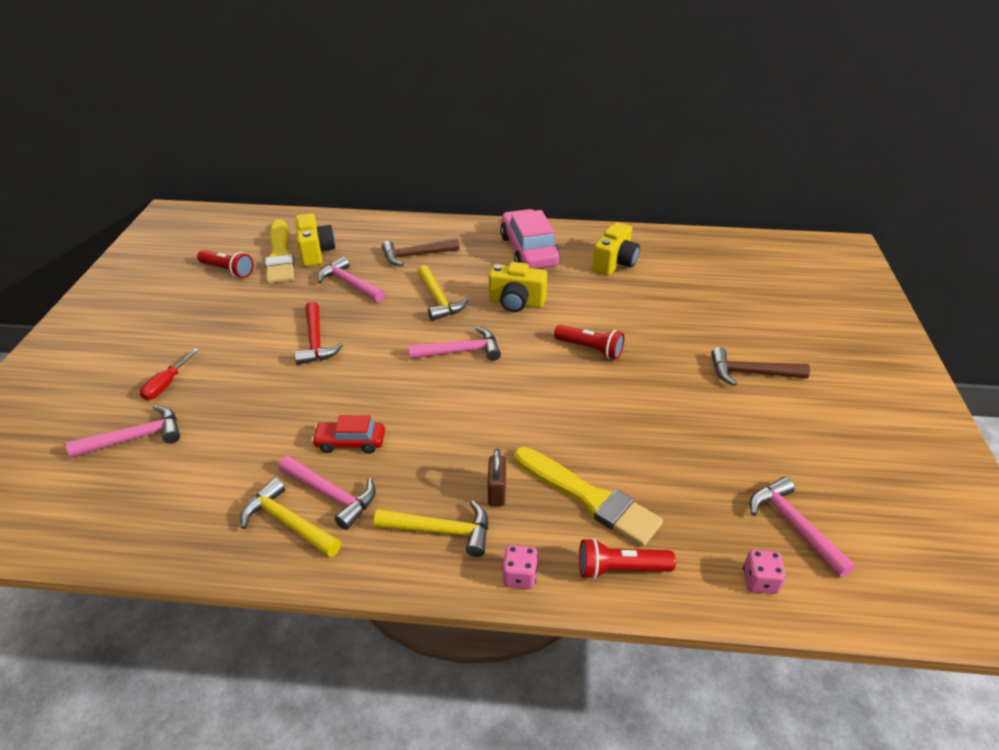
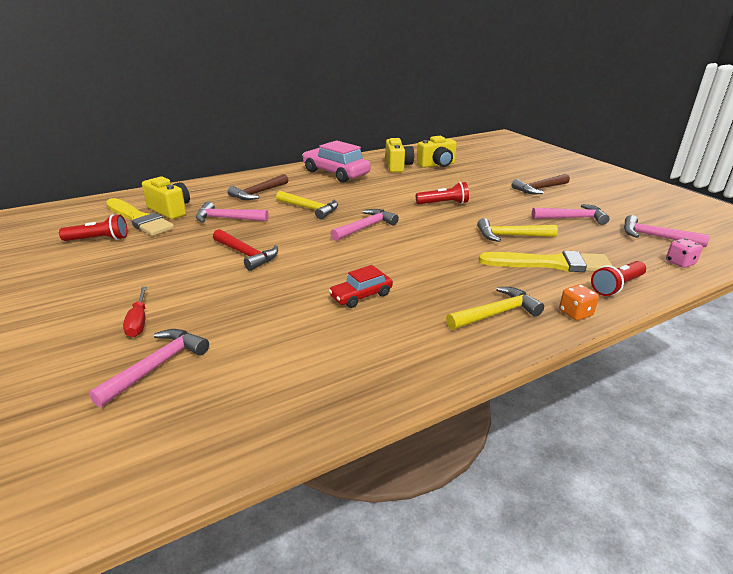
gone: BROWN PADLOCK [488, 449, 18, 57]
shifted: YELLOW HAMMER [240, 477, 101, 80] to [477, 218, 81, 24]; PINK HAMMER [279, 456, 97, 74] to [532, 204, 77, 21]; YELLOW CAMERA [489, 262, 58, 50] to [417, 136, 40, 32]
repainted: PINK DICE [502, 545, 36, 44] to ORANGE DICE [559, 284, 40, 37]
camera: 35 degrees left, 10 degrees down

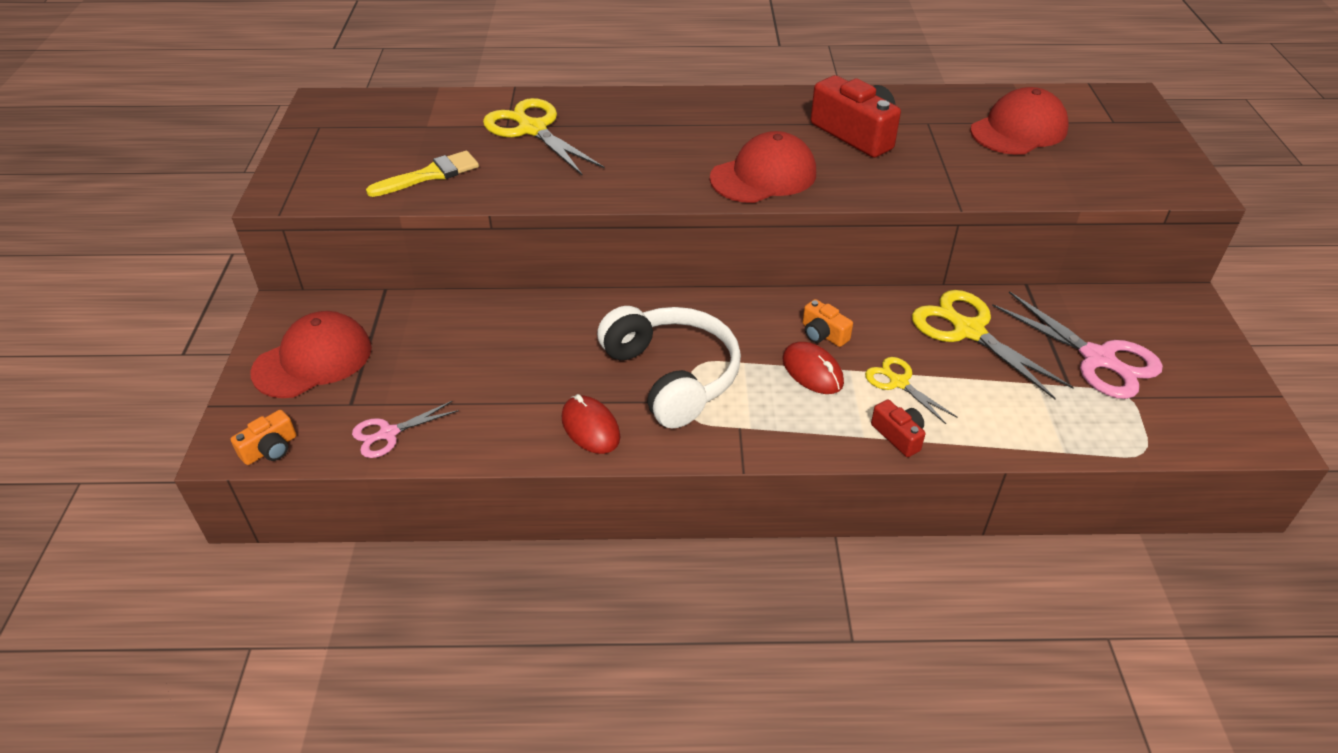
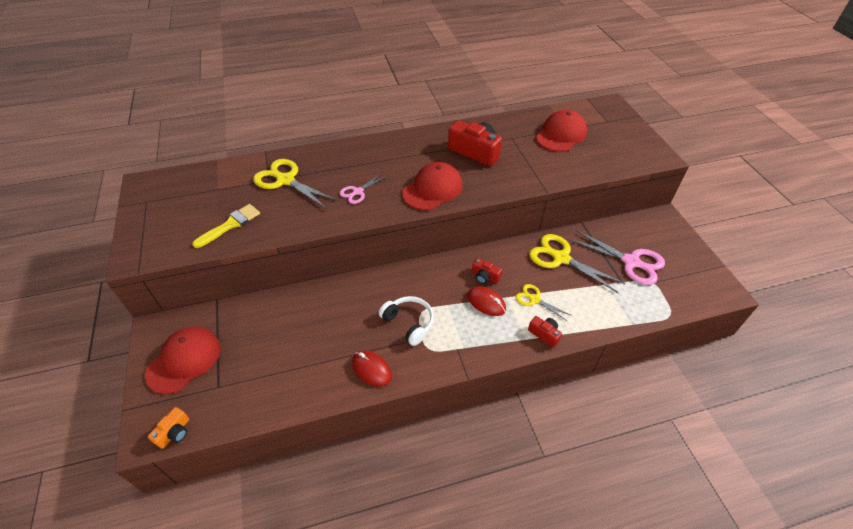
shifted: PINK SCISSORS [352, 401, 107, 57] to [339, 173, 48, 31]
repainted: ORANGE CAMERA [803, 299, 50, 48] to RED CAMERA [472, 258, 30, 26]
scaled: WHITE HEADPHONES [597, 306, 144, 122] = [379, 296, 55, 50] x0.63
camera: 15 degrees left, 5 degrees up

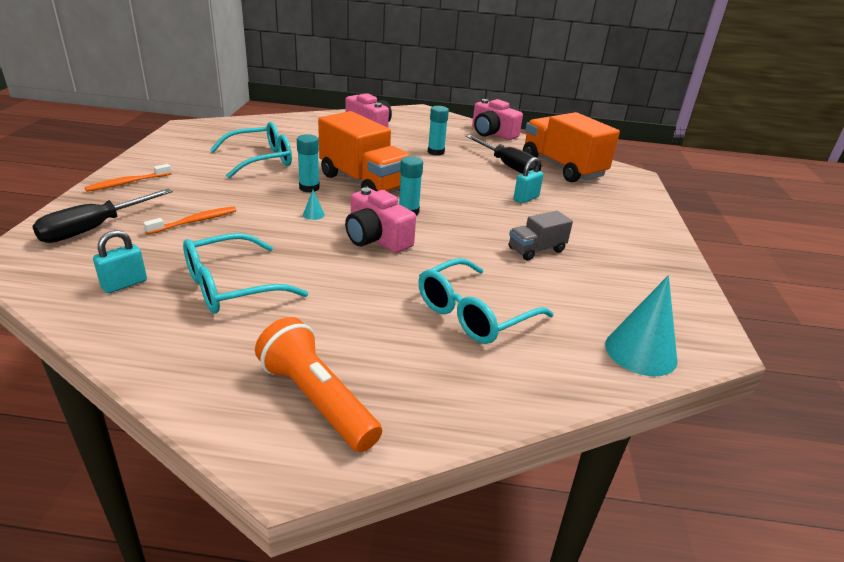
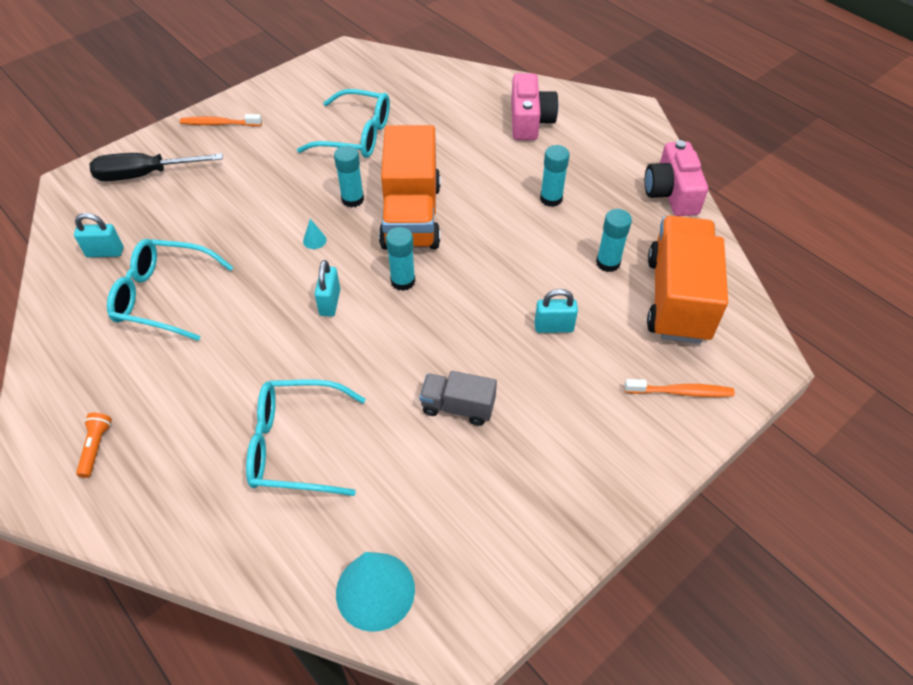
shifted: ORANGE TOOTHBRUSH [143, 206, 93, 29] to [624, 379, 111, 18]
swapped: PINK CAMERA [345, 187, 71, 66] to TURQUOISE PADLOCK [315, 260, 25, 57]; BLACK SCREWDRIVER [466, 135, 75, 39] to TURQUOISE GLUE STICK [596, 209, 36, 63]
scaled: ORANGE FLASHLIGHT [255, 317, 127, 135] = [76, 413, 36, 65] x0.47
camera: 45 degrees right, 20 degrees up

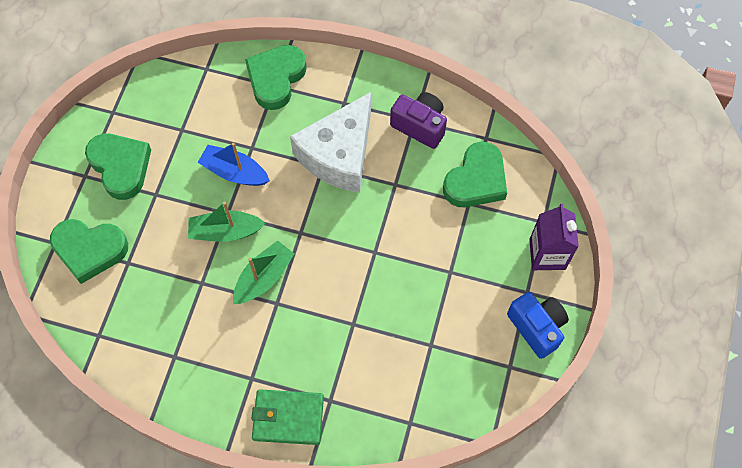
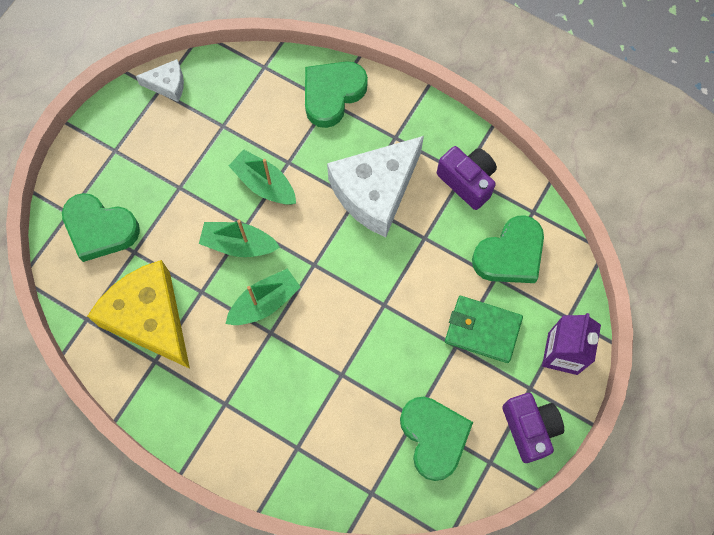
new: YELLOW CHEESE [87, 260, 103, 109]; WHITE CHEESE [136, 59, 48, 43]
shifted: GREEN HEART [85, 134, 66, 66] to [400, 397, 73, 84]; GREEN WALLET [252, 389, 72, 56] to [445, 296, 78, 67]
repainted: BLUE BOAT [197, 143, 73, 43] to GREEN BOAT [229, 149, 67, 56]; BLUE CAMERA [507, 292, 62, 67] to PURPLE CAMERA [502, 393, 62, 70]
camera: 15 degrees right, 5 degrees up

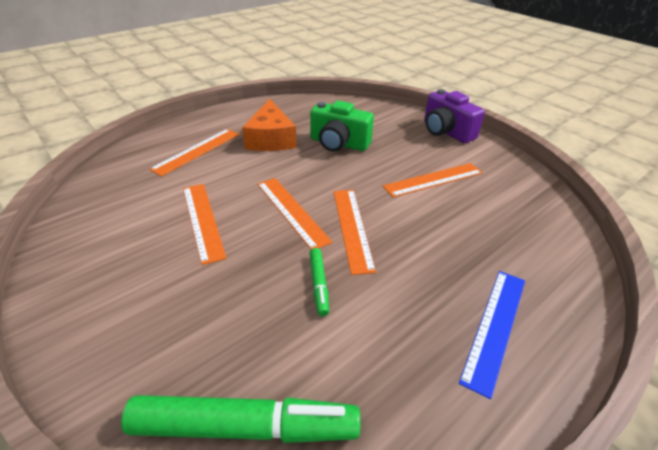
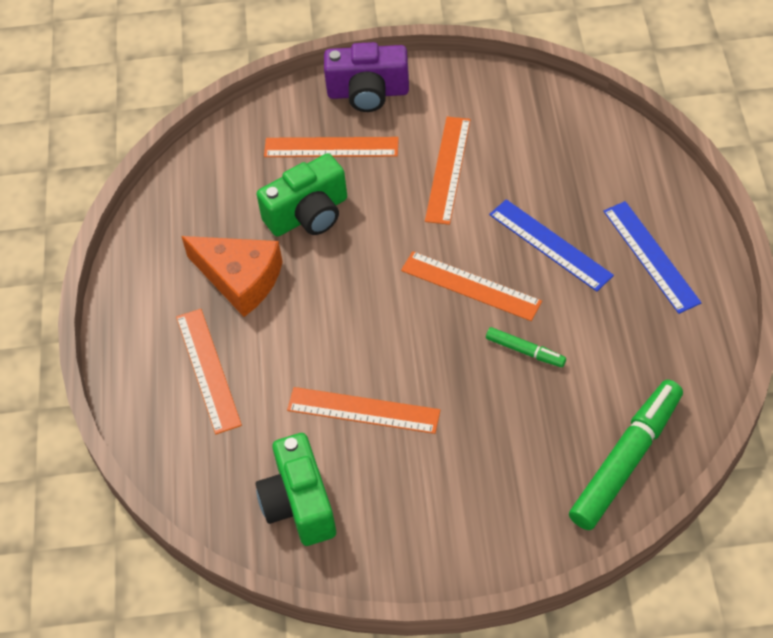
new: GREEN CAMERA [256, 433, 80, 113]; BLUE RULER [489, 199, 125, 93]
shifted: ORANGE RULER [257, 178, 75, 71] to [264, 137, 135, 20]
camera: 50 degrees left, 15 degrees up

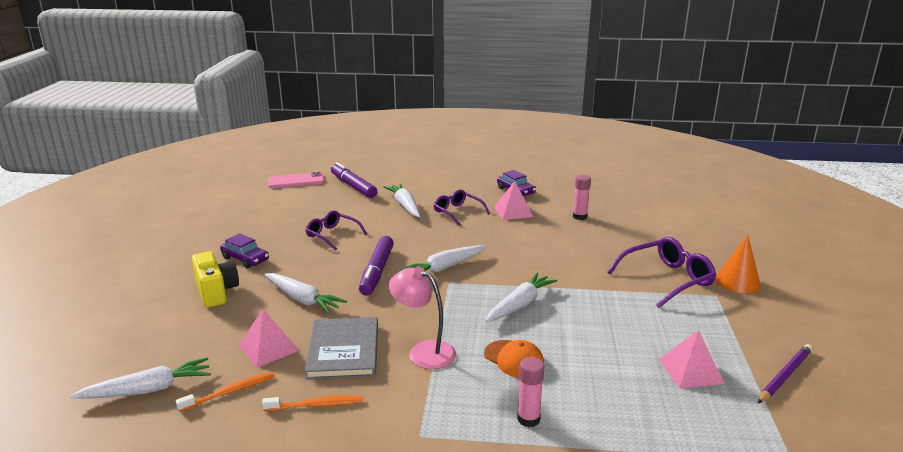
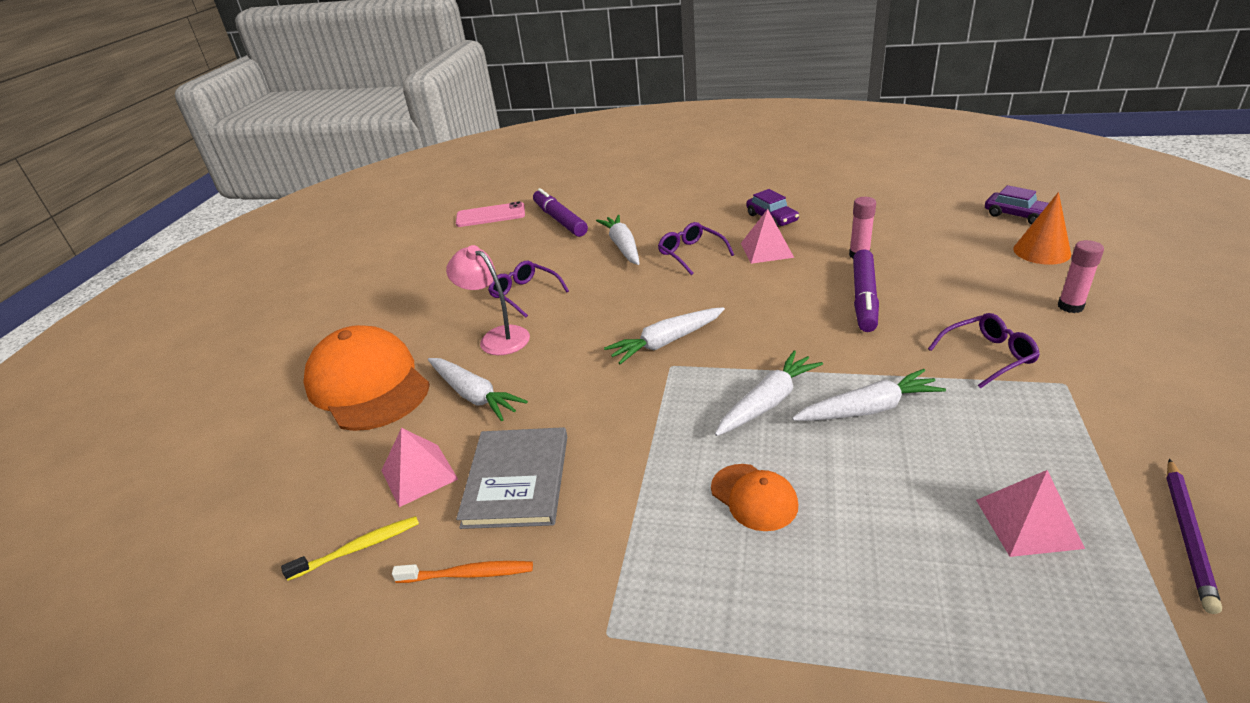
shifted: WHITE CARROT [70, 357, 141, 42] to [792, 369, 154, 52]; PURPLE CAR [220, 233, 49, 35] to [985, 185, 64, 40]; PURPLE MARKER [359, 236, 35, 59] to [853, 249, 26, 83]; PINK LAMP [389, 266, 67, 103] to [446, 245, 84, 110]; PINK GLUE STICK [517, 357, 27, 70] to [1058, 240, 46, 73]; ORANGE CONE [715, 234, 46, 59] to [1013, 192, 58, 73]
swapped: YELLOW CAMERA [192, 251, 47, 57] to ORANGE CAP [303, 325, 127, 106]
repainted: ORANGE TOOTHBRUSH [176, 372, 99, 40] to YELLOW TOOTHBRUSH [281, 516, 138, 65]
rotated: PURPLE PENCIL [758, 344, 55, 59] = [1166, 459, 56, 155] 150 degrees clockwise
scaled: PURPLE GLASSES [607, 237, 109, 71] = [928, 313, 112, 75] x0.66
camera: 10 degrees right, 10 degrees up

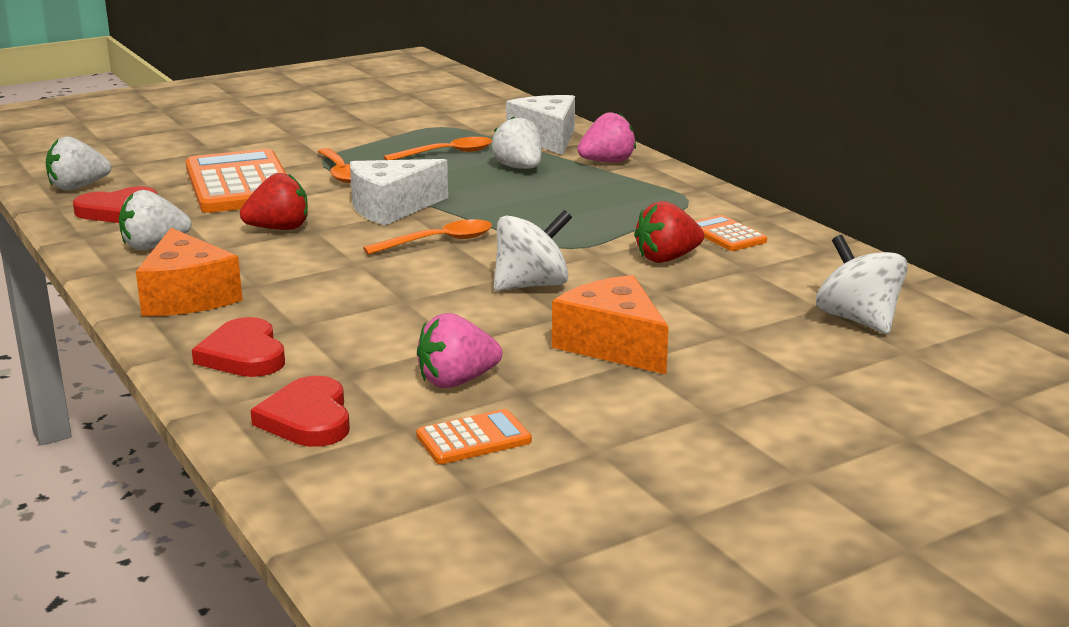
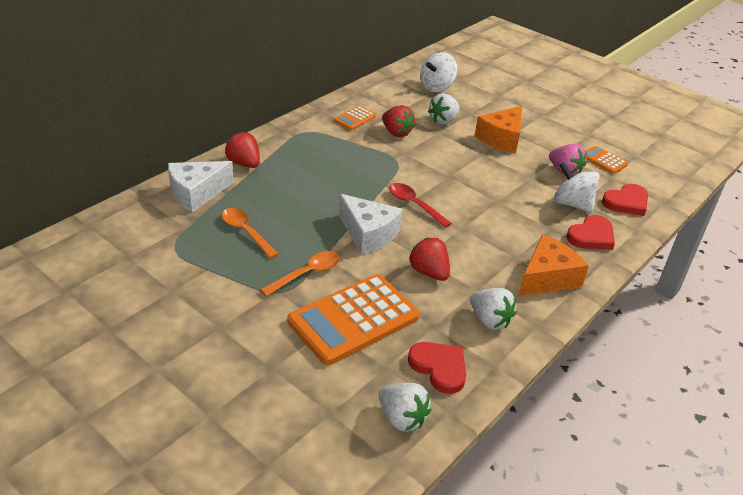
shifted: WHITE STRAWBERRY [492, 116, 50, 53] to [428, 93, 31, 32]; WHITE SPINNING TOP [494, 210, 78, 81] to [554, 162, 46, 51]
repainted: ORANGE SPOON [363, 219, 129, 36] to RED SPOON [389, 183, 63, 45]; PINK STRAWBERRY [577, 112, 59, 50] to RED STRAWBERRY [225, 132, 35, 36]
camera: 110 degrees left, 15 degrees up

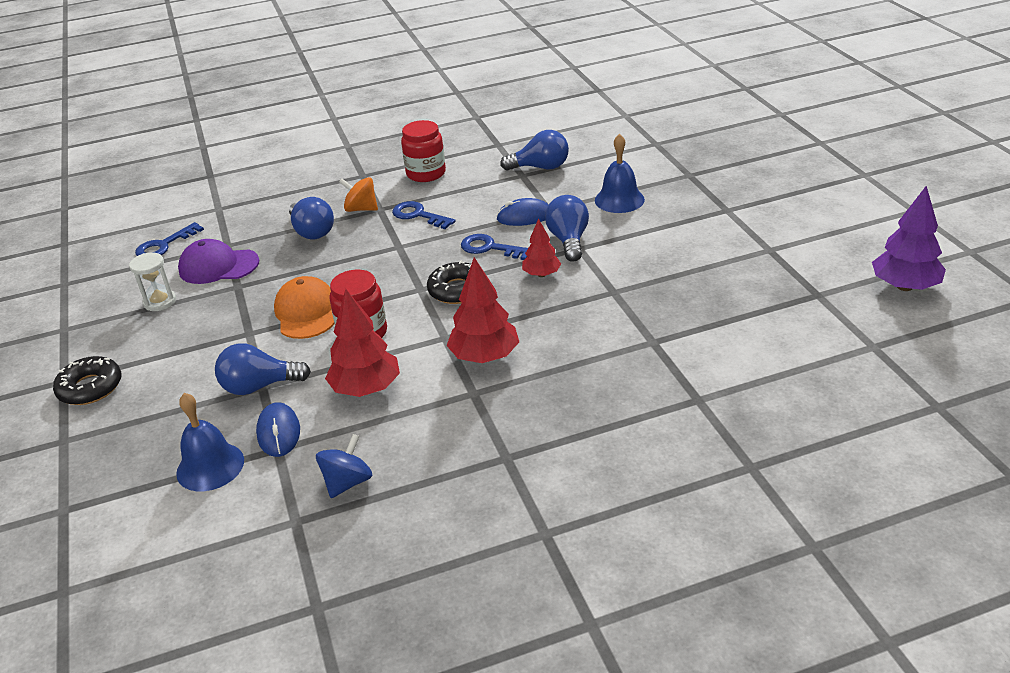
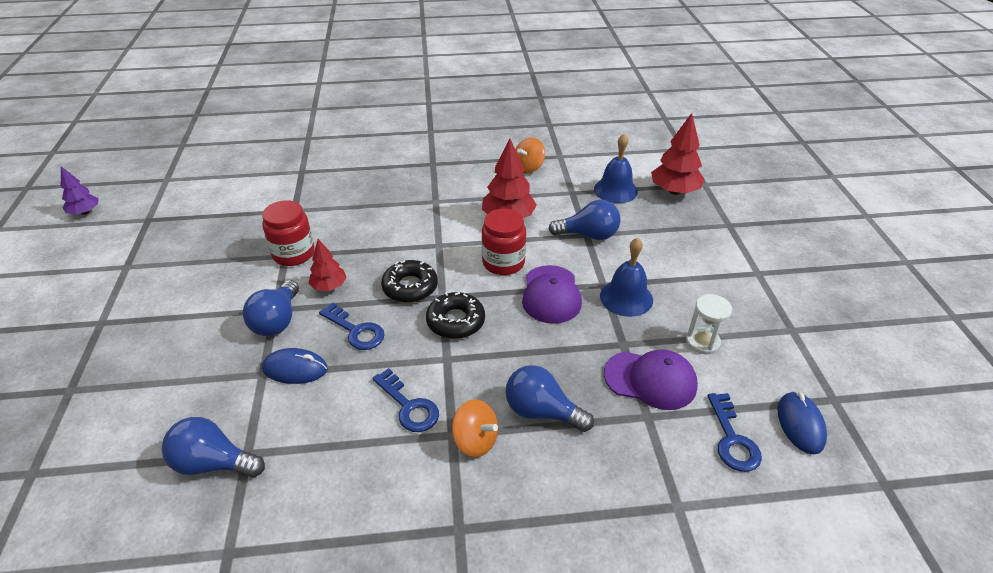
shifted: BLACK DONUT [53, 356, 68, 49] to [426, 292, 59, 47]; BLUE MOUSE [256, 402, 44, 55] to [777, 391, 50, 63]; RED JAR [401, 120, 45, 62] to [262, 200, 53, 66]; RED TREE [446, 257, 73, 106] to [651, 113, 53, 82]; BLUE BELL [595, 134, 50, 79] to [600, 238, 53, 79]
repainted: ORANGE CAP [274, 276, 60, 63] to PURPLE CAP [522, 265, 60, 59]; BLUE SPINNING TOP [316, 434, 56, 64] to ORANGE SPINNING TOP [515, 138, 30, 35]
rotated: BLUE KEY [135, 222, 69, 34] = [708, 393, 54, 79] 120 degrees clockwise; BLUE LIGHT BULB [289, 197, 45, 42] = [506, 365, 88, 67] 45 degrees counterclockwise
scaled: PURPLE TREE [872, 186, 74, 105] = [61, 166, 38, 49] x0.61
camera: 170 degrees left, 5 degrees up

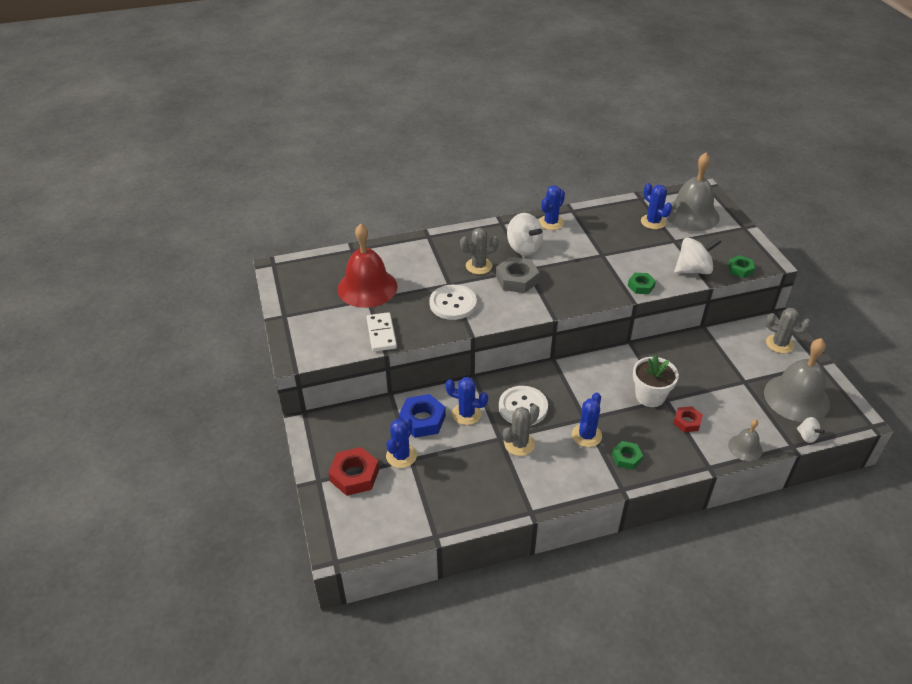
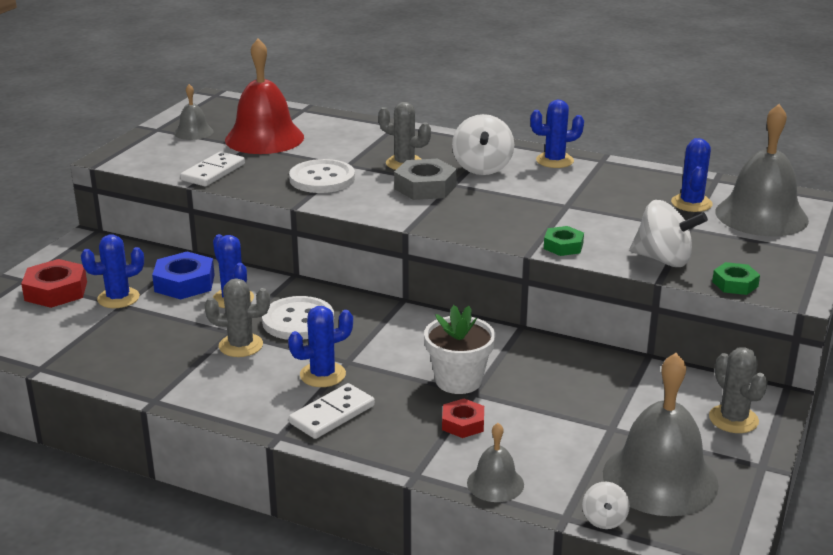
new: GREY BELL [174, 84, 39, 56]
swapped: GREEN NUT [612, 441, 31, 29] to WHITE DOMINO [289, 383, 86, 56]
camera: 40 degrees right, 15 degrees down

